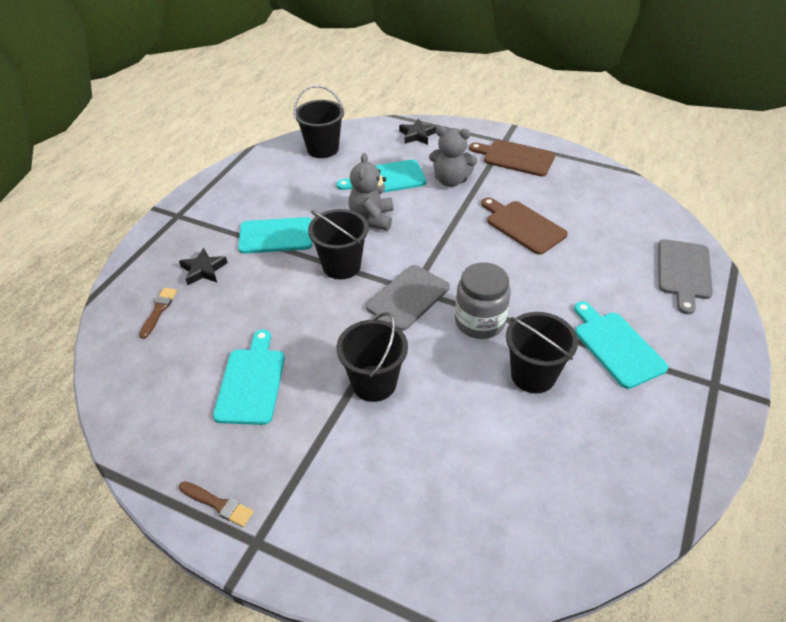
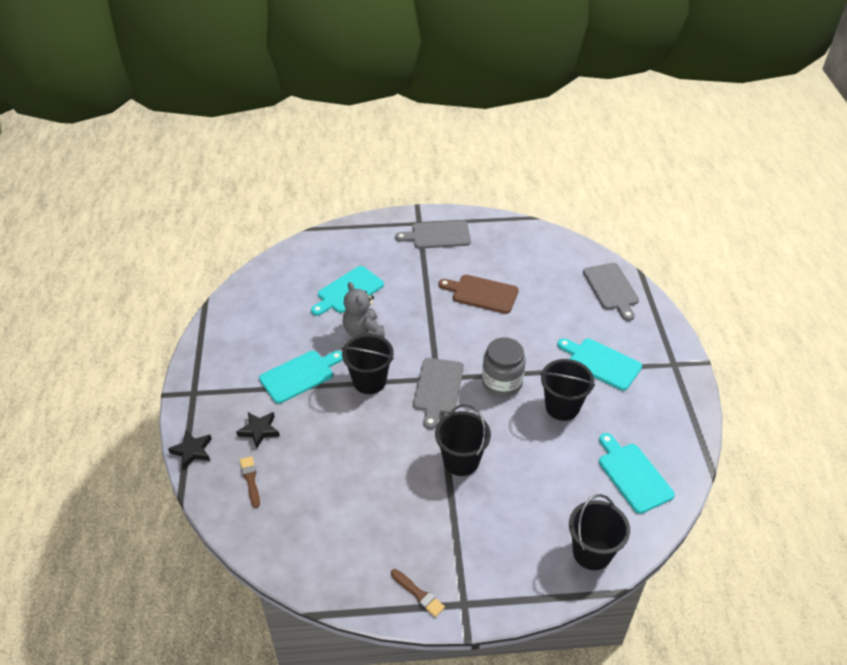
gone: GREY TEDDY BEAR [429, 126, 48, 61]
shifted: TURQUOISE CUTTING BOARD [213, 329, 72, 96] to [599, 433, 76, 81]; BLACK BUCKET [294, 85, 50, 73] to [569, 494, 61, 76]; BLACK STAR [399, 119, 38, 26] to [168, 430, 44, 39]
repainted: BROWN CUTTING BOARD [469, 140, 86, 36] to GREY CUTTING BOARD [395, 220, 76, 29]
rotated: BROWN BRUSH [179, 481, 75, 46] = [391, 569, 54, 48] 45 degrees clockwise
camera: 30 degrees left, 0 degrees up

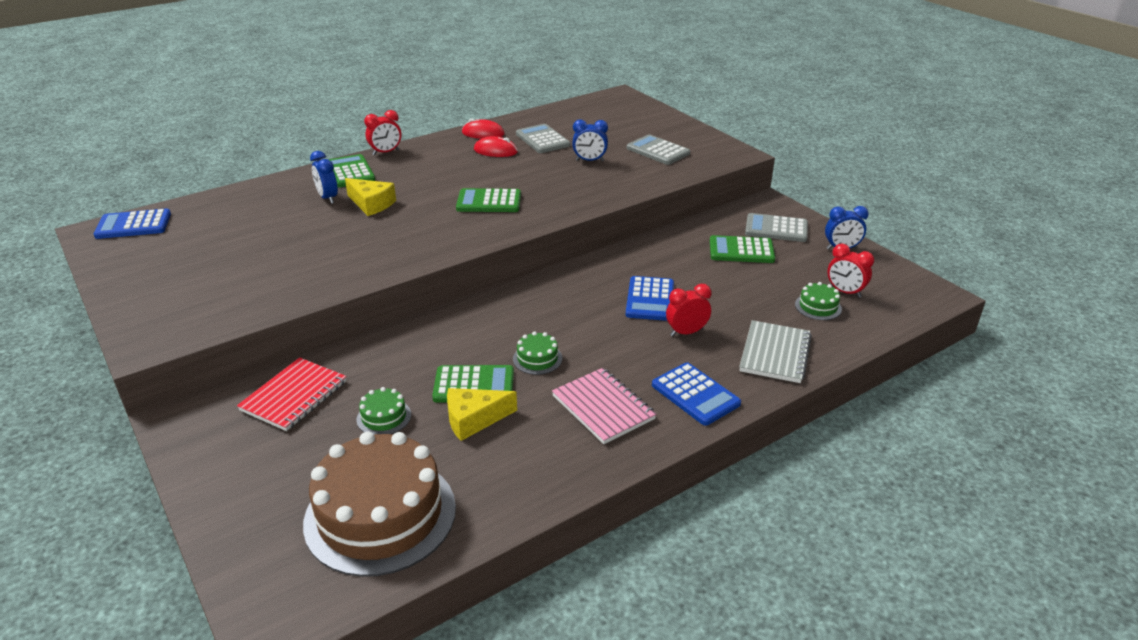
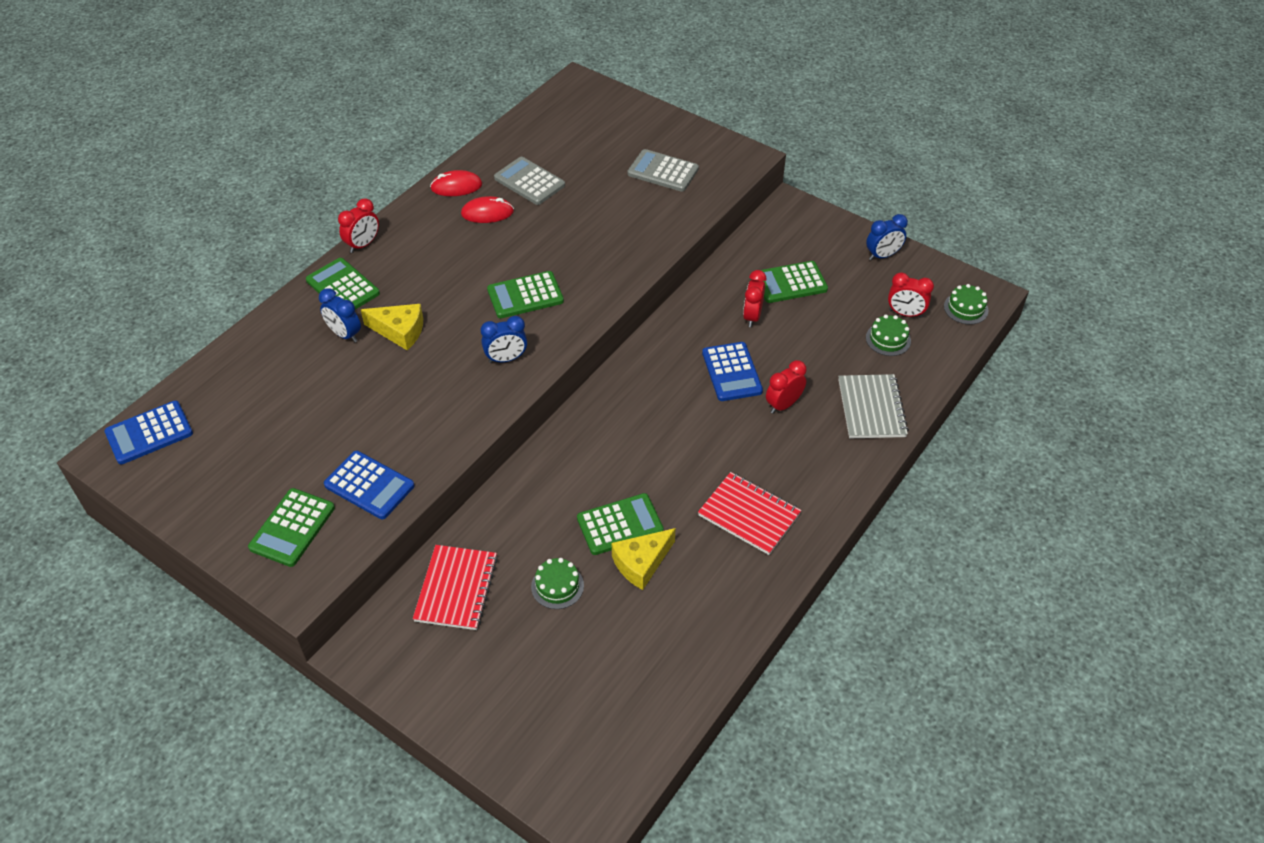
gone: BROWN CAKE [303, 432, 153, 145]; GREY CALCULATOR [745, 213, 63, 29]
new: GREEN CALCULATOR [248, 488, 87, 79]; RED CLOCK [743, 270, 23, 57]
shifted: GREEN CAKE [513, 332, 49, 43] to [944, 284, 45, 41]; BLUE CLOCK [572, 119, 36, 42] to [481, 316, 46, 47]; BLUE CALCULATOR [652, 362, 89, 64] to [324, 451, 91, 68]
repainted: PINK NOTEBOOK [552, 368, 104, 76] to RED NOTEBOOK [698, 472, 103, 83]
camera: 20 degrees left, 15 degrees up

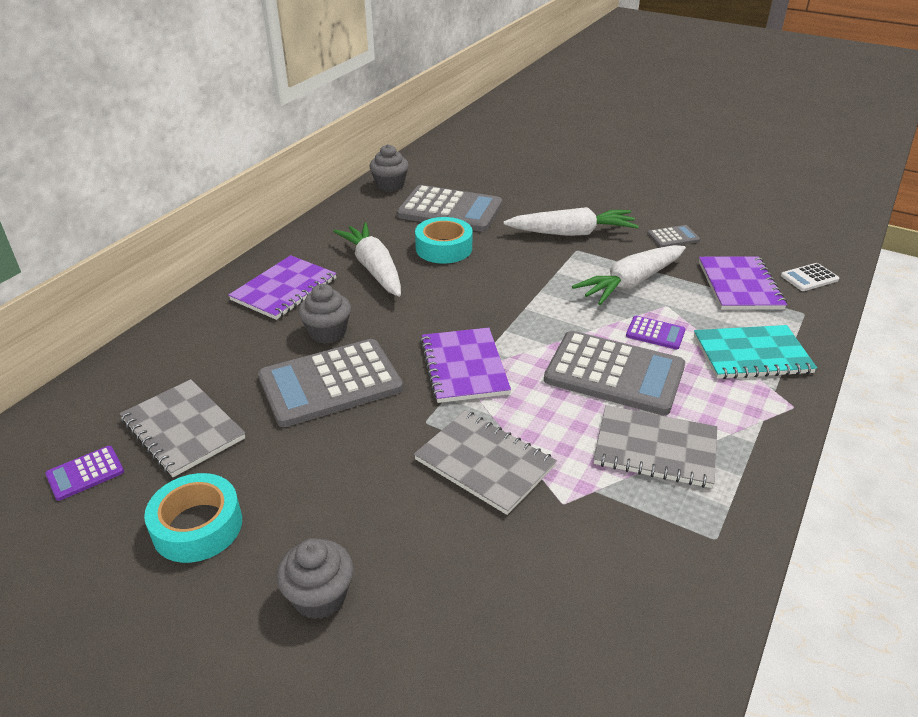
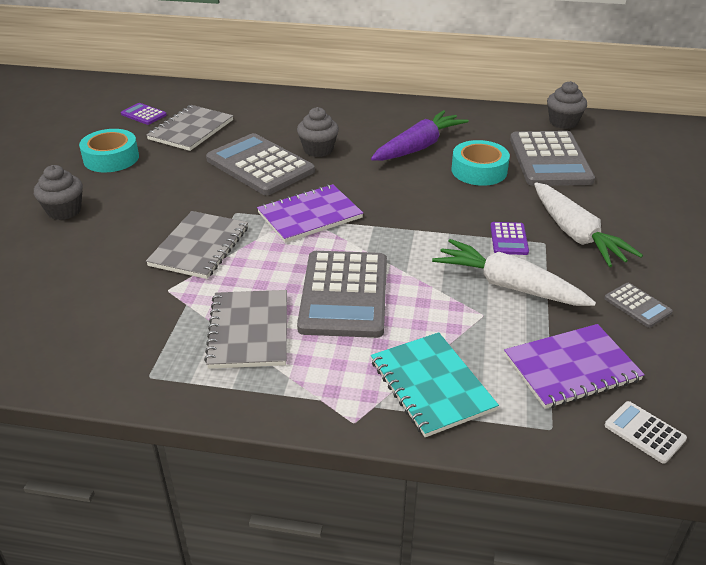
gone: PURPLE NOTEBOOK [228, 255, 109, 65]
shifted: PURPLE CALCULATOR [626, 316, 60, 34] to [490, 222, 39, 33]
repainted: WHITE CARROT [333, 223, 68, 74] to PURPLE CARROT [371, 110, 98, 51]
camera: 70 degrees right, 0 degrees up

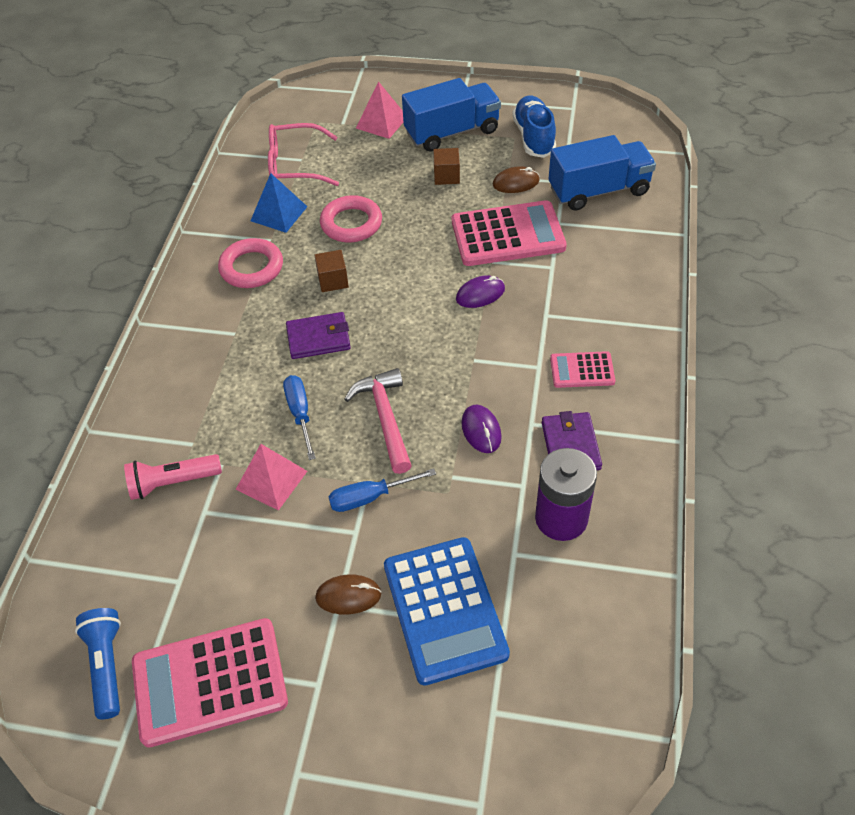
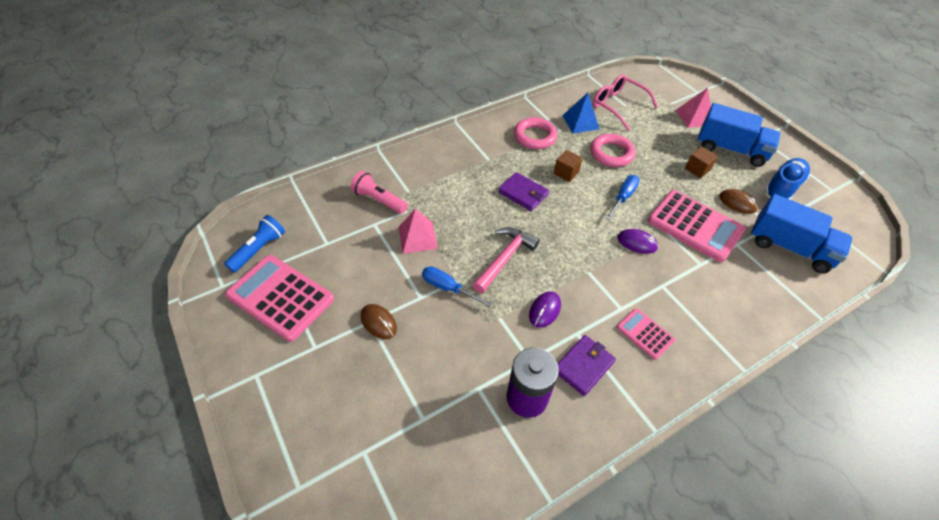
gone: BLUE CALCULATOR [384, 537, 126, 149]
shifted: BLUE SCREWDRIVER [283, 375, 33, 85] to [606, 175, 34, 45]
camera: 45 degrees right, 0 degrees up

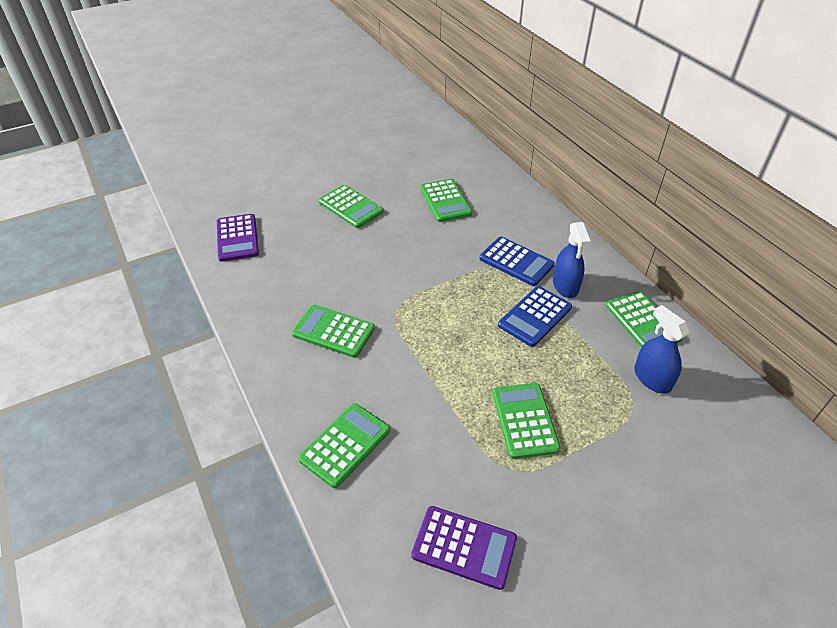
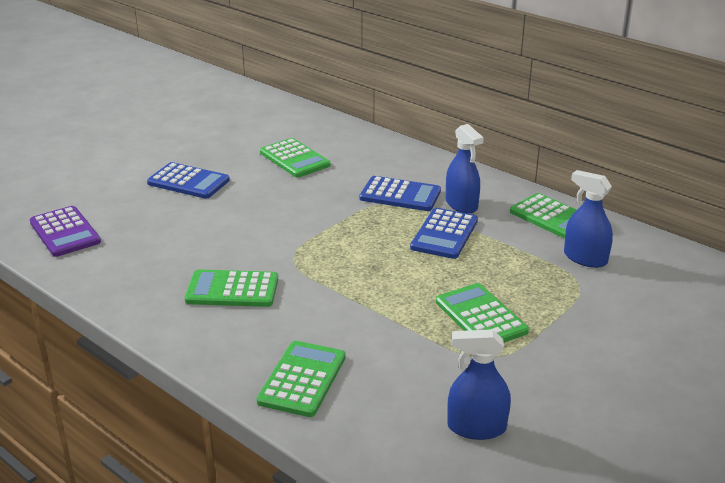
swapped: PURPLE CALCULATOR [411, 506, 106, 84] to BLUE SPRAY BOTTLE [447, 329, 64, 111]
repainted: GREEN CALCULATOR [319, 185, 65, 43] to BLUE CALCULATOR [147, 162, 83, 37]
camera: 20 degrees left, 15 degrees down

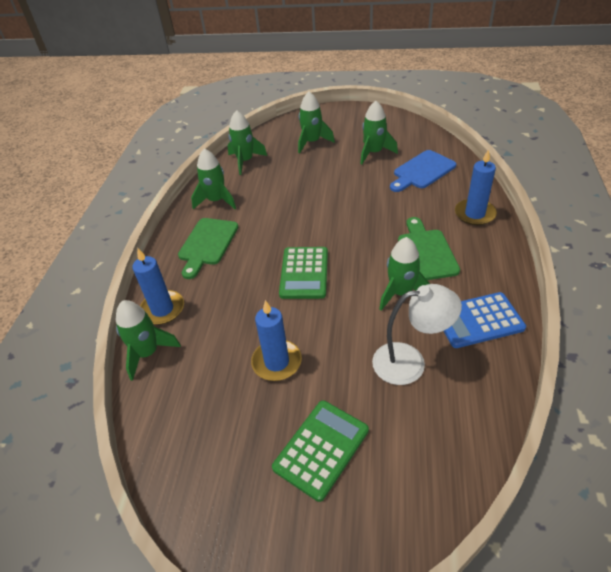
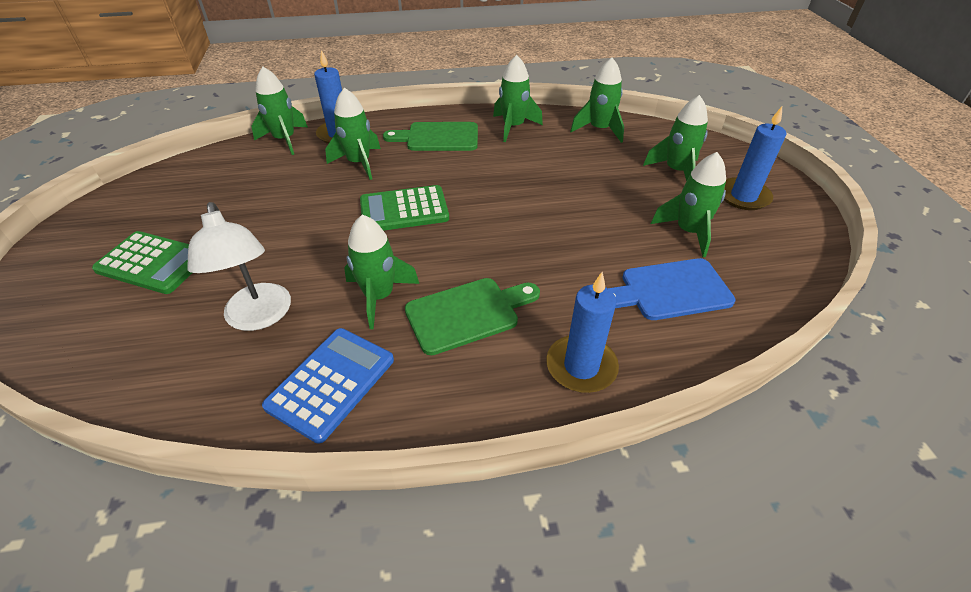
new: GREEN ROCKET [325, 87, 56, 93]
shifted: BLUE CANDLE [251, 300, 51, 81] to [724, 107, 62, 103]
rotated: BLUE CUTTING BOARD [390, 150, 66, 42] = [608, 258, 127, 62] 45 degrees counterclockwise; BLUE CALCULATOR [444, 292, 82, 56] = [262, 328, 132, 116] 60 degrees clockwise
camera: 70 degrees right, 0 degrees up

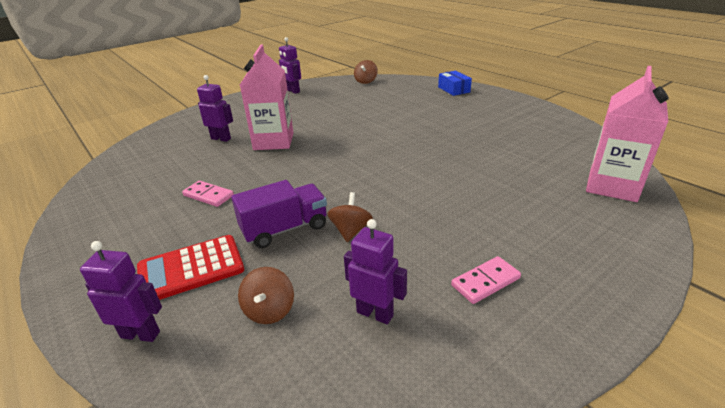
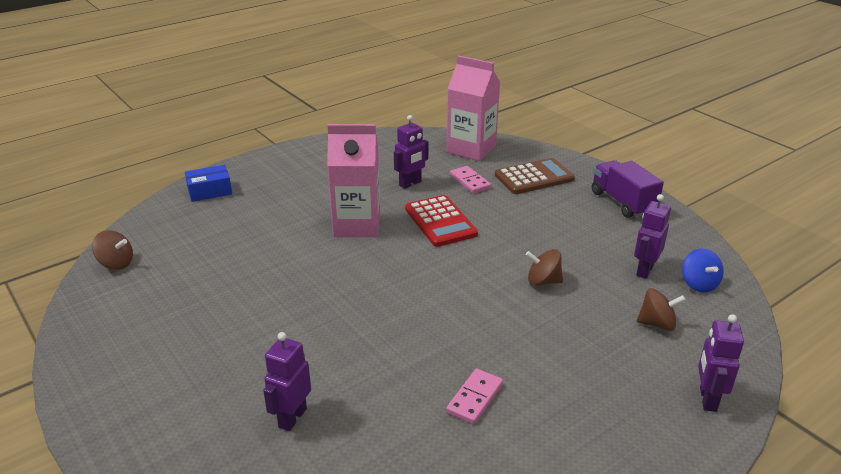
new: BROWN CALCULATOR [495, 158, 80, 36]; BLUE SPINNING TOP [682, 248, 42, 45]
shifted: RED CALCULATOR [137, 235, 107, 65] to [405, 195, 73, 52]; PURPLE TRUCK [231, 180, 96, 68] to [592, 160, 72, 58]; PINK CARTON [240, 44, 54, 106] to [327, 124, 53, 113]; PURPLE ROBOT [279, 37, 22, 57] to [394, 115, 34, 74]; PINK DOMINO [451, 256, 70, 48] to [450, 166, 41, 28]
camera: 90 degrees left, 0 degrees up

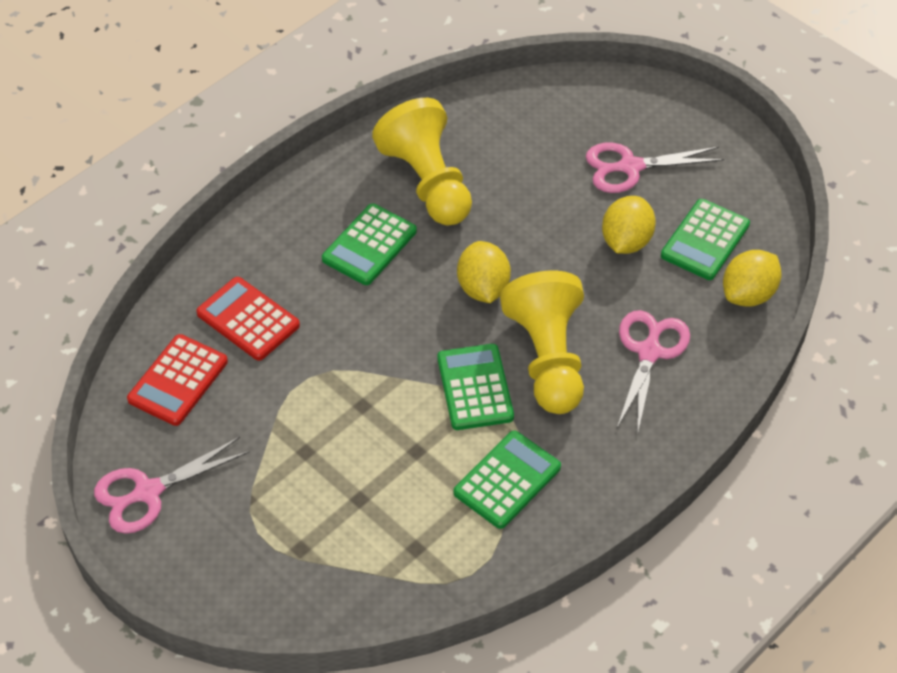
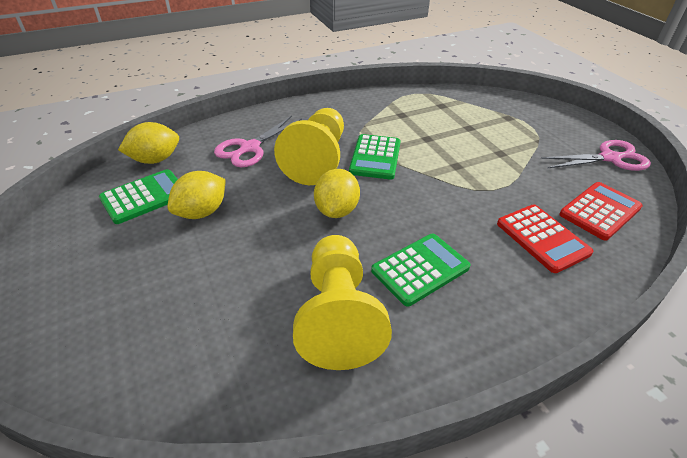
gone: GREEN CALCULATOR [454, 431, 107, 98]; PINK SCISSORS [586, 143, 138, 50]
camera: 160 degrees left, 10 degrees down

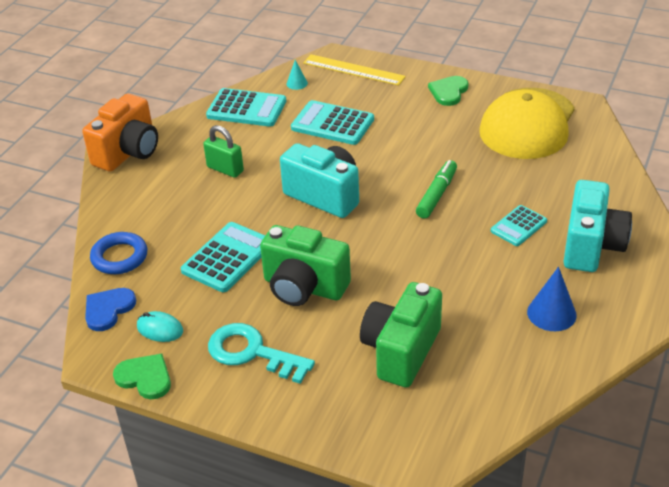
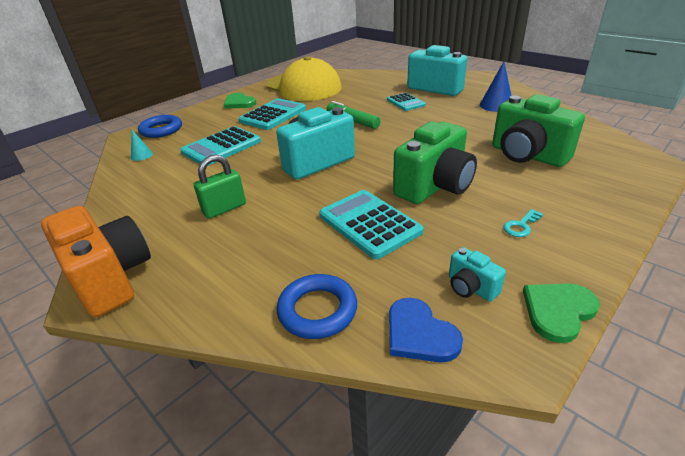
shifted: TURQUOISE CALCULATOR [206, 88, 80, 39] to [239, 98, 67, 32]
swapped: TURQUOISE MOUSE [137, 311, 46, 31] to TURQUOISE CAMERA [449, 247, 57, 55]; YELLOW RULER [303, 54, 103, 32] to BLUE RING [138, 115, 44, 23]
scaled: TURQUOISE KEY [208, 323, 107, 61] = [503, 209, 40, 28] x0.45
camera: 70 degrees left, 5 degrees down

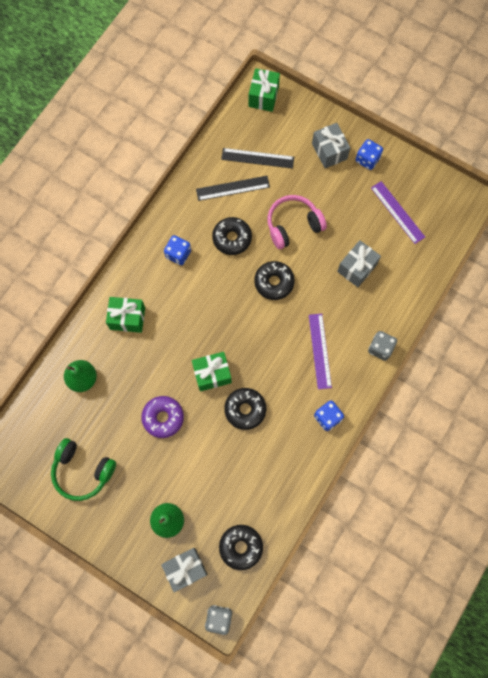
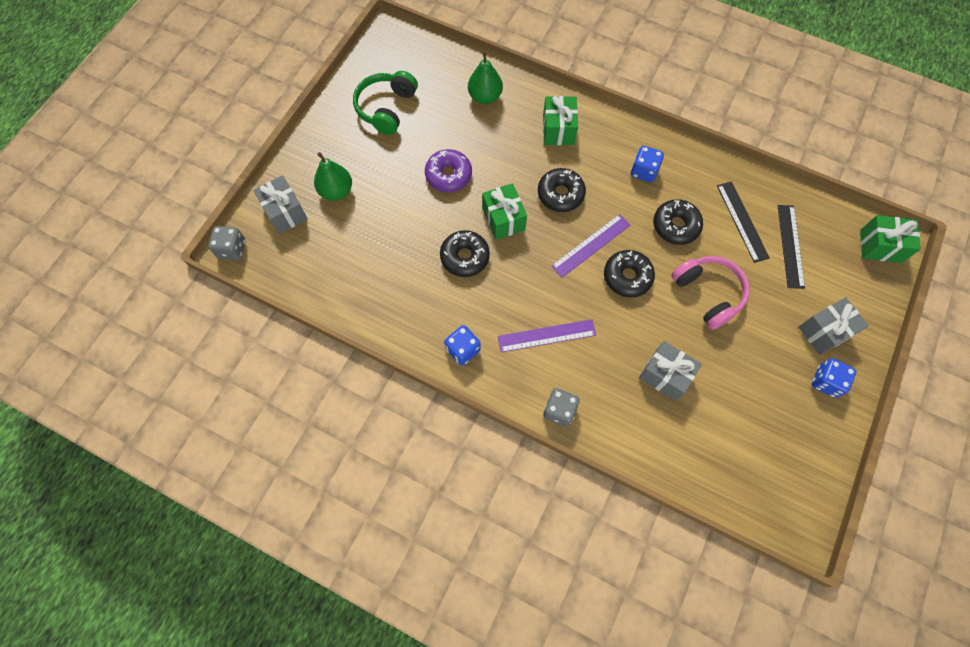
shifted: BLACK DONUT [219, 525, 44, 45] to [538, 168, 48, 44]; PURPLE RULER [371, 181, 54, 63] to [551, 214, 79, 64]
camera: 85 degrees right, 5 degrees down

